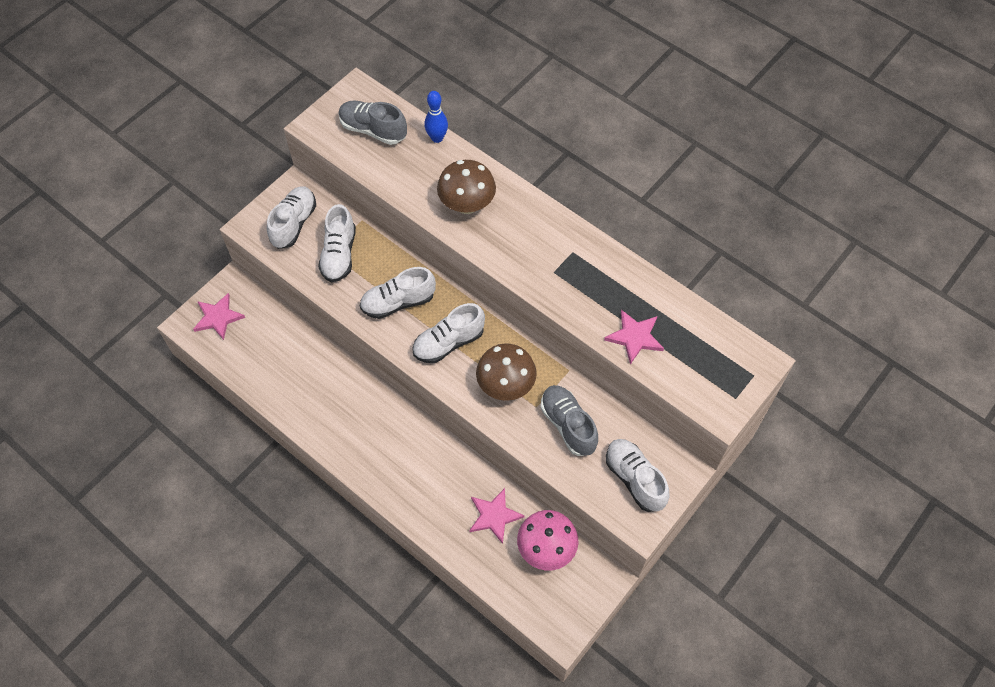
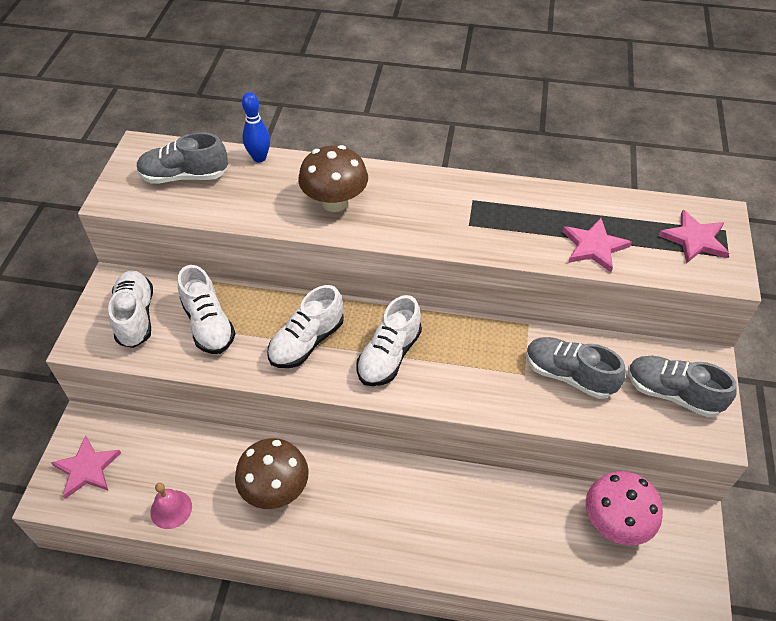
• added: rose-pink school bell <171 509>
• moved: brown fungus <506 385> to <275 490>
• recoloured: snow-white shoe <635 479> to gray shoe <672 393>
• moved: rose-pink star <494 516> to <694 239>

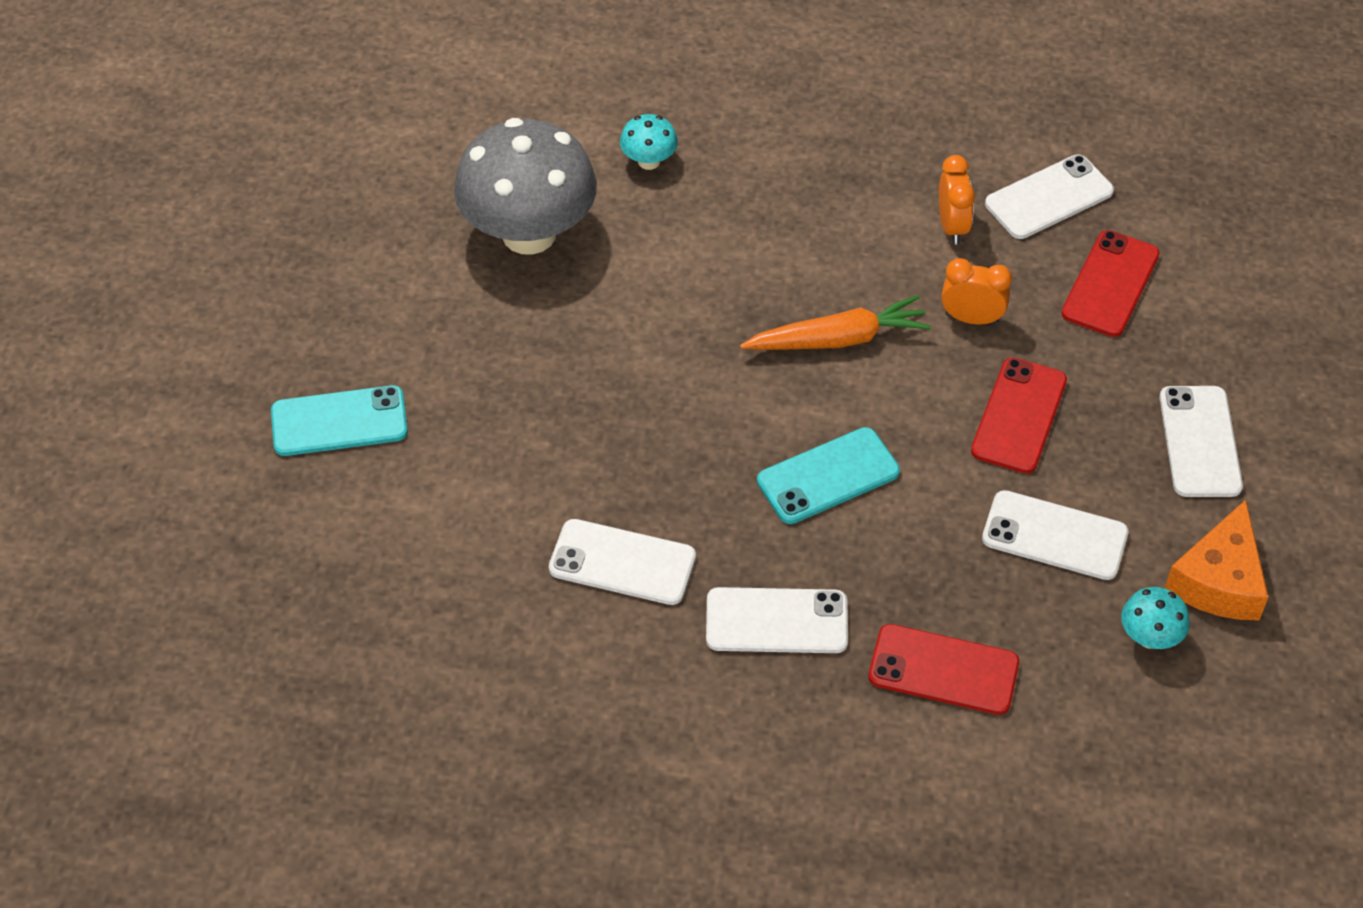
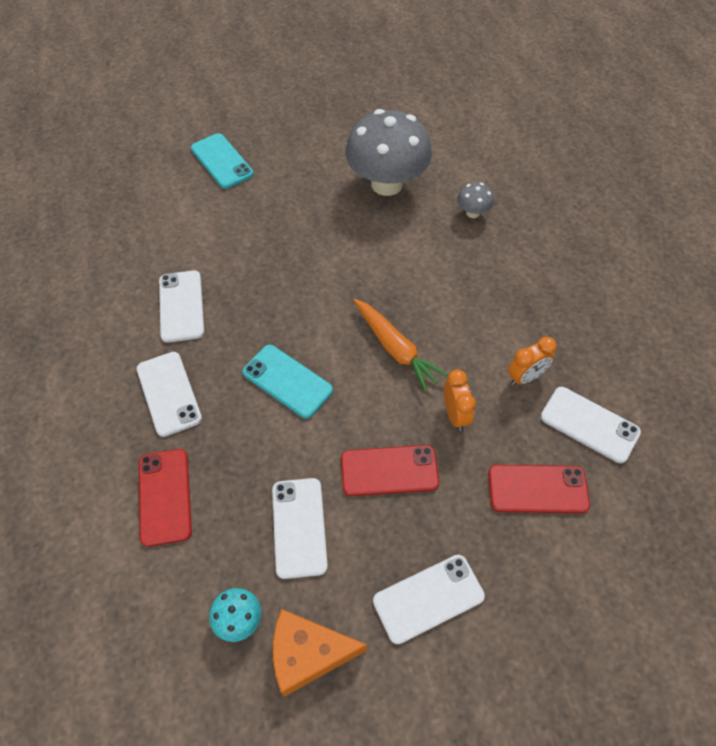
• recoloured: aqua fungus <649 161> to gray fungus <473 213>

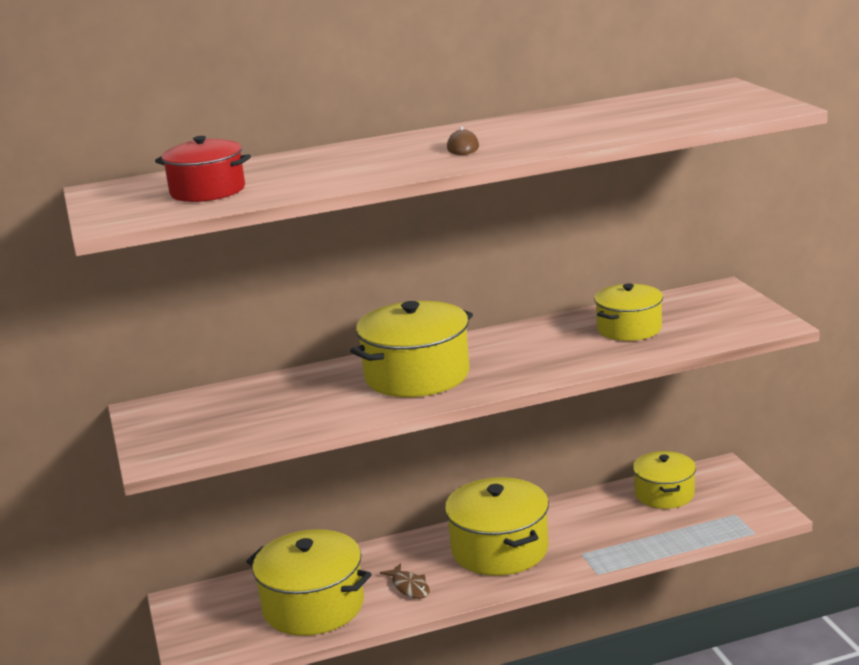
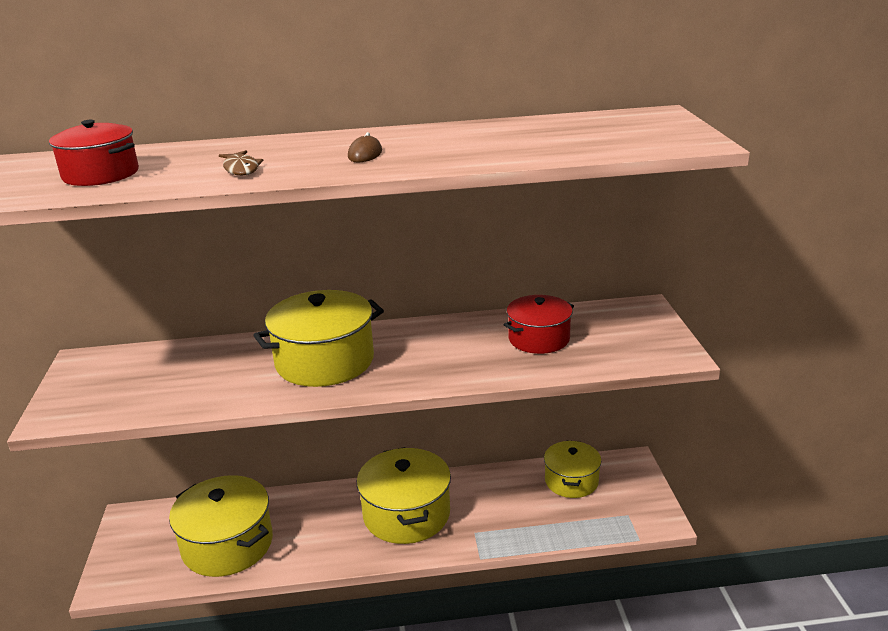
• moved: brown fish figure <409 587> to <241 169>
• recoloured: yellow stockpot <629 328> to red stockpot <539 339>

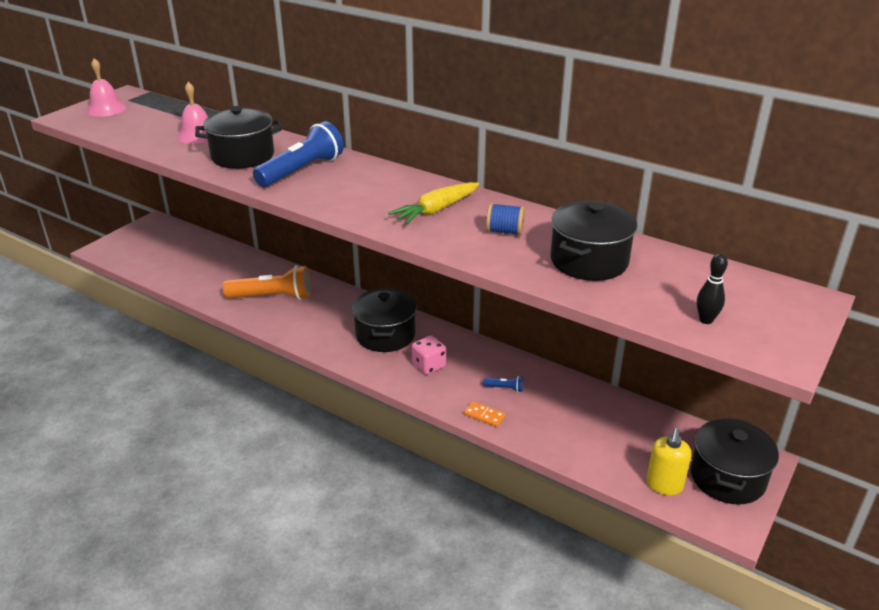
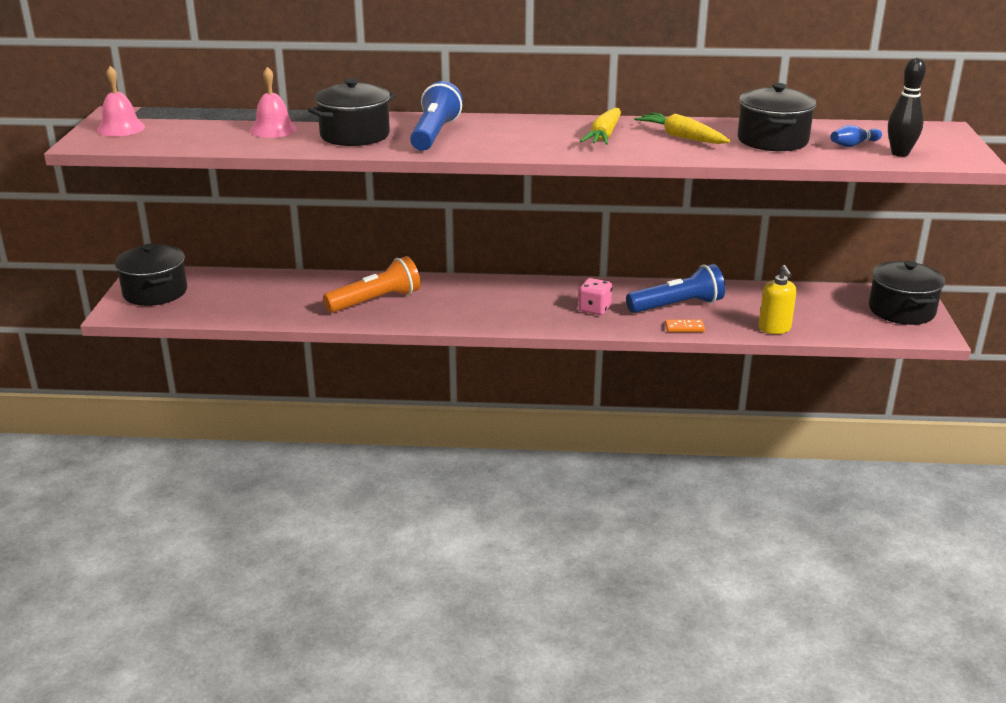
• moved: black stockpot <385 335> to <155 292>
• resized: blue pocket torch <504 388> = <677 306> x2.48
• replaced: blue reel of thread <505 231> to yellow toy carrot <682 137>
• moved: yellow soap dispenser <664 485> to <774 329>
• added: blue skittle <853 145>
• resized: black skittle <706 320> = <900 153> x1.50

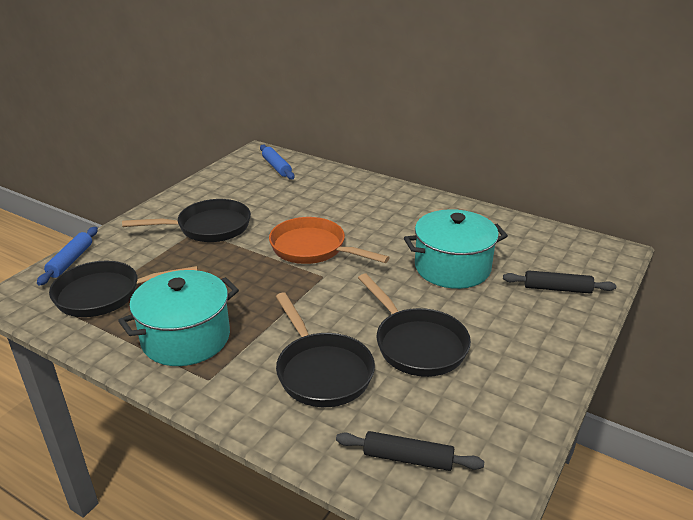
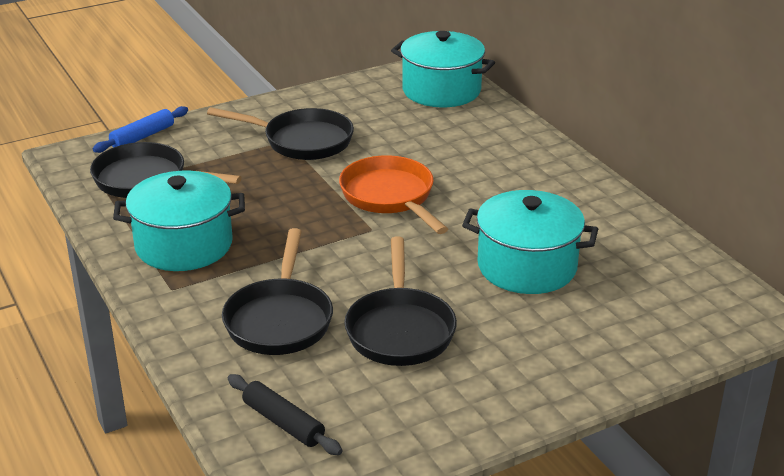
• replaced: blue rolling pin <276 167> to aqua stockpot <441 90>
• removed: black rolling pin <557 289>

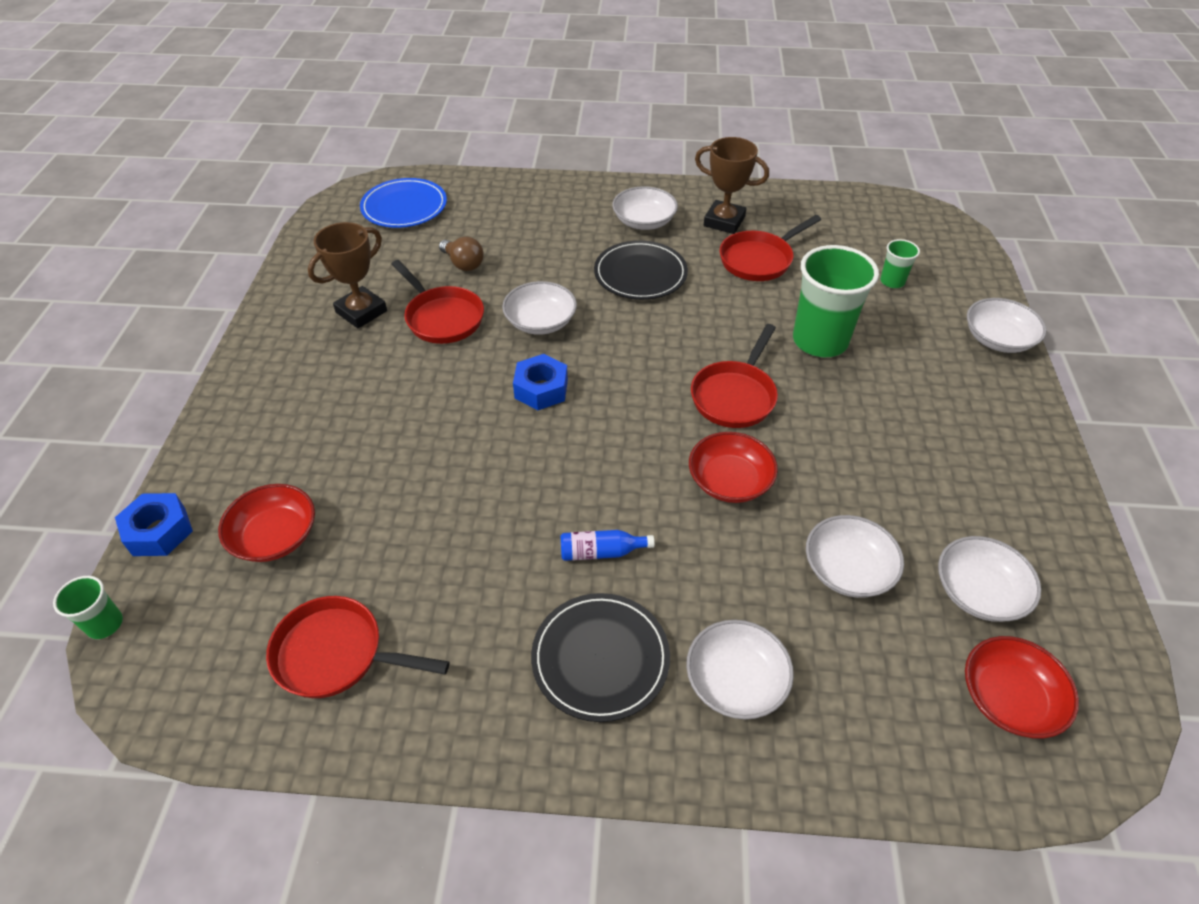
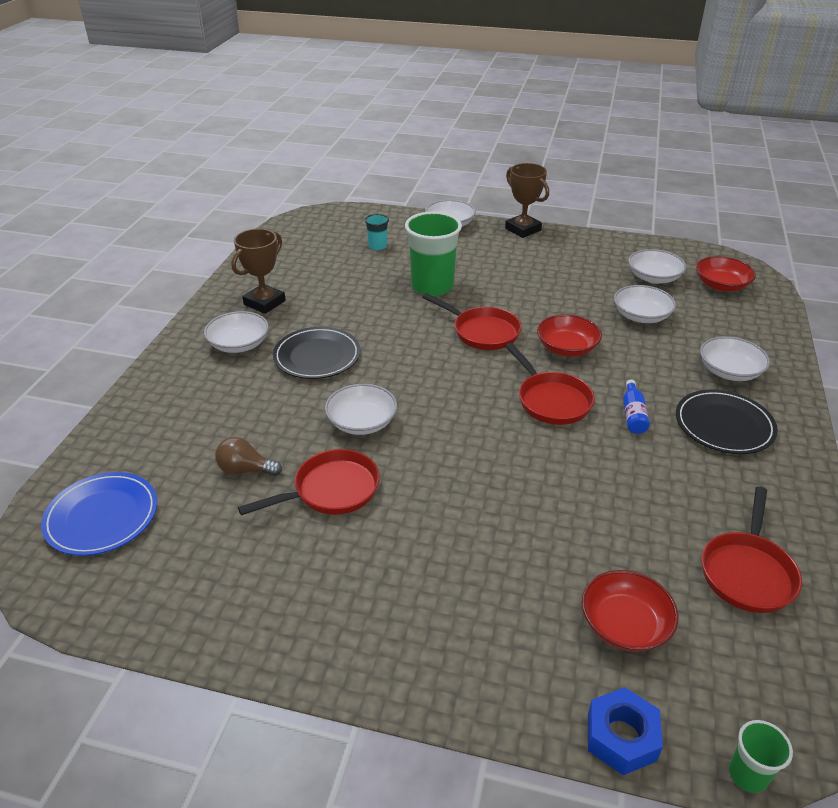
• turned: brown lightbulb <463 264> = <245 470> 135 degrees counterclockwise
• recoloured: emerald cup <892 281> to aqua cup <377 246>
• moved: brown trophy <361 312> to <523 229>
• moved: red skillet <759 259> to <551 400>
• removed: blue hex nut <541 389>

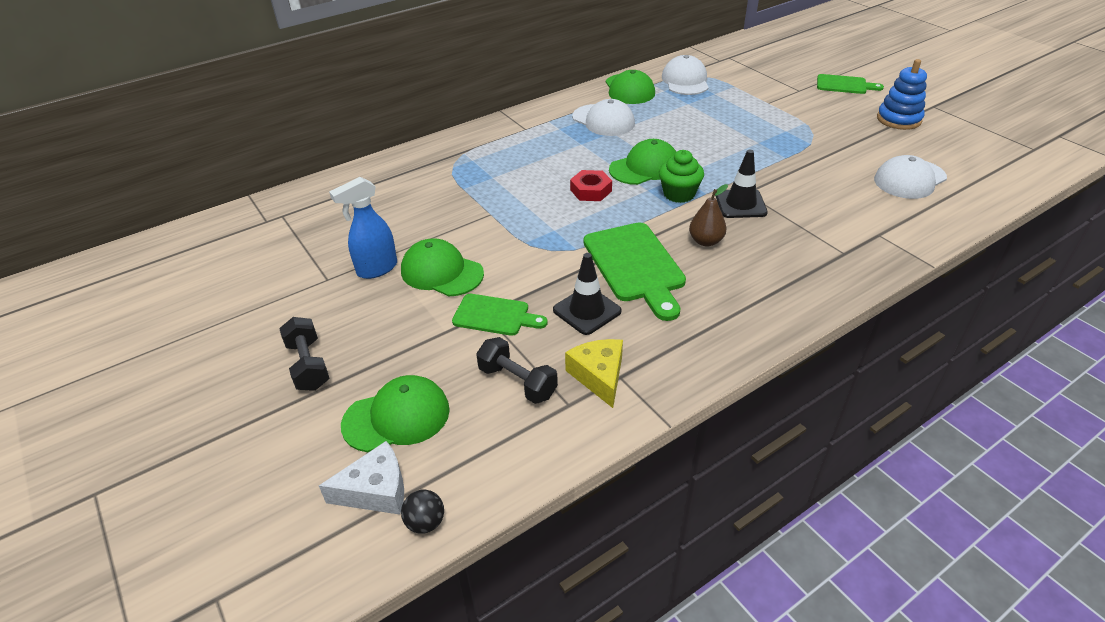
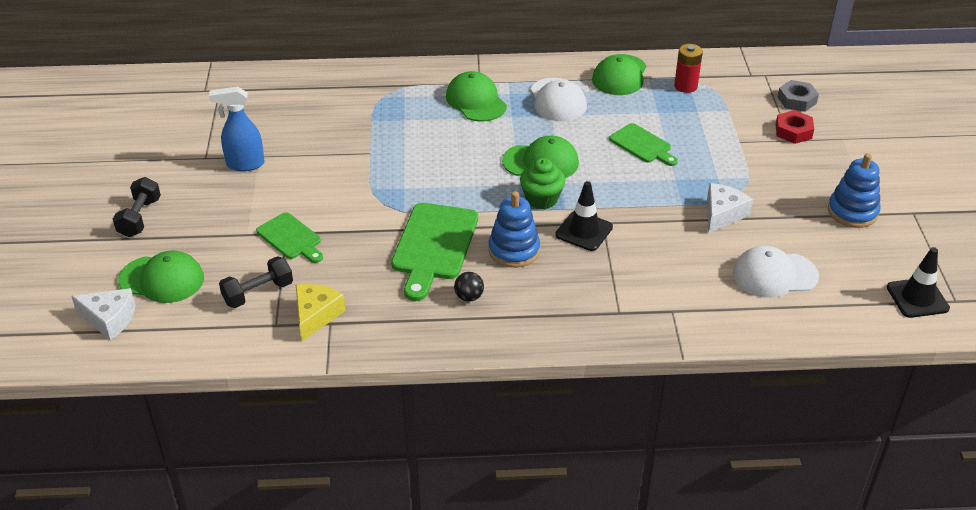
• turned: black free weight <517 382> = <258 293> 75 degrees clockwise
• moved: emerald baseball cap <441 272> to <476 101>
• moved: black sphere <425 522> to <469 297>
• replaced: brown pear <705 241> to blue stacking rings <514 250>
• moved: emerald cutting board <844 85> to <642 145>
• replaced: snow-white baseball cap <685 81> to red battery <685 86>
• added: snow-white cheese <722 214>
• moved: red hex nut <591 190> to <793 131>
• added: gray hex nut <796 100>
• moved: black road cone <587 311> to <917 298>

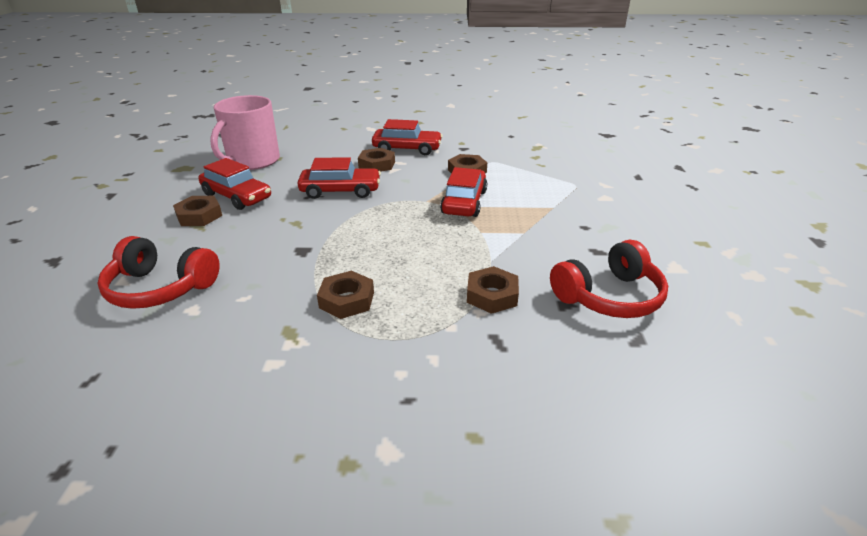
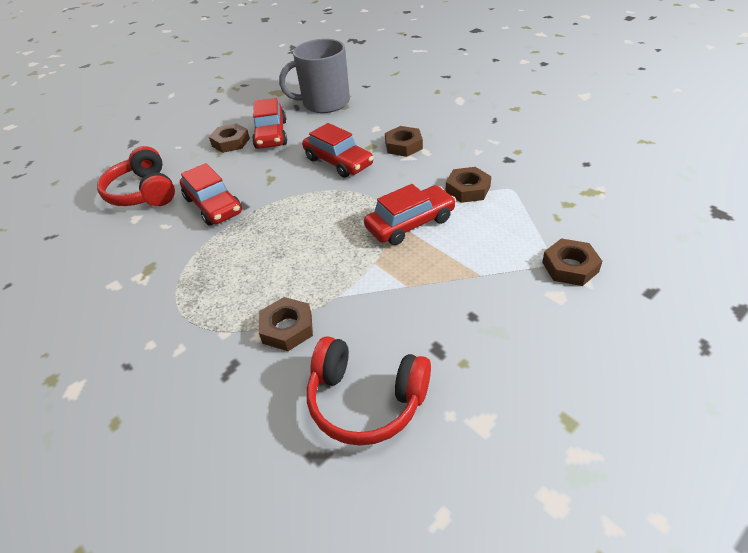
• moved: red automobile <407 149> to <213 205>
• recoloured: rose-pink mug <253 161> to gray mug <324 103>
• moved: brown hex nut <347 300> to <570 267>

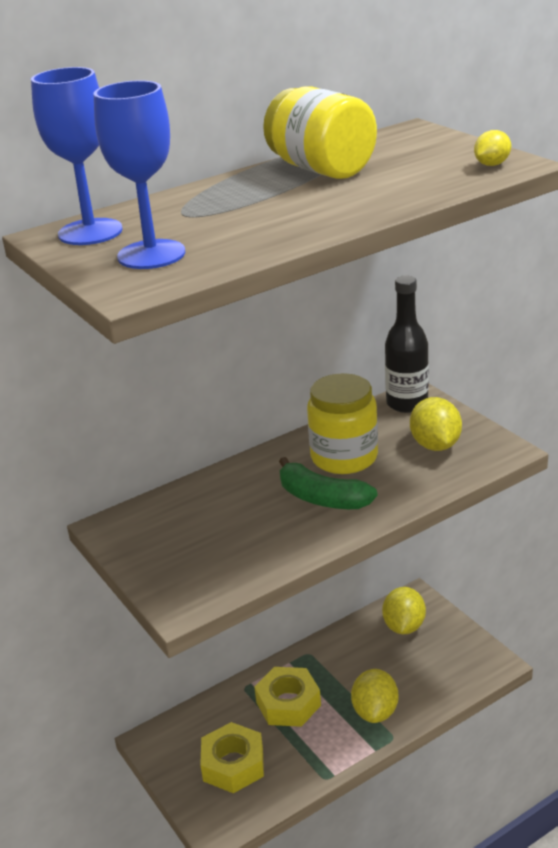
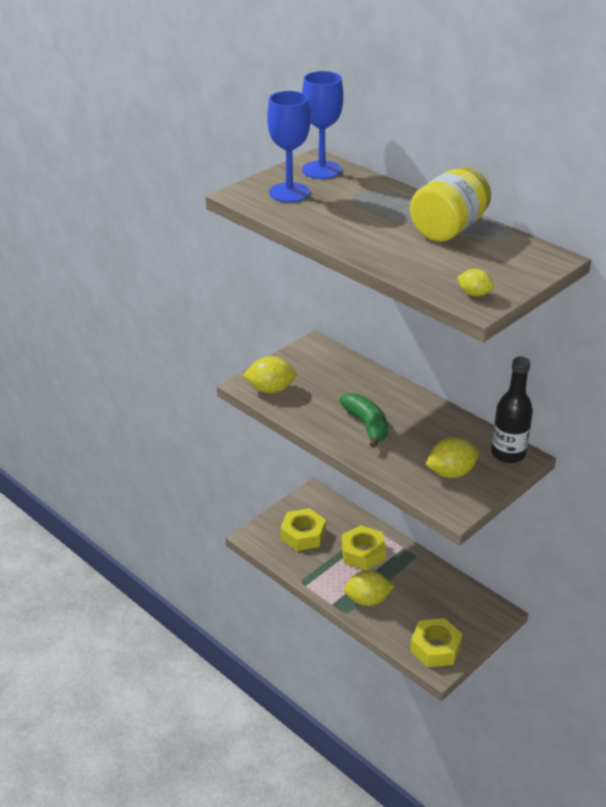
• moved: yellow lemon <404 626> to <270 389>
• turned: emerald banana <322 498> = <366 425> 135 degrees clockwise
• added: yellow hex nut <435 648>
• removed: yellow preserve jar <344 457>

